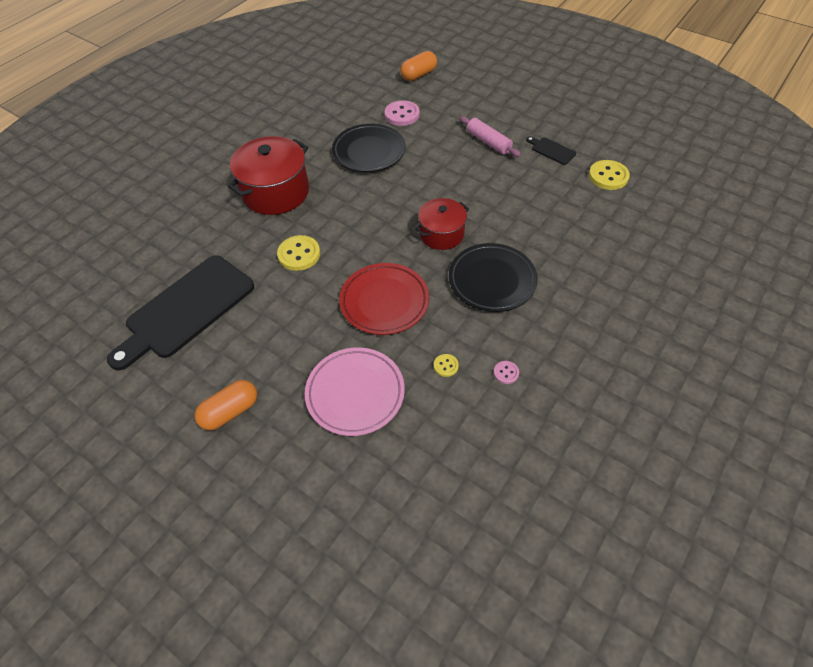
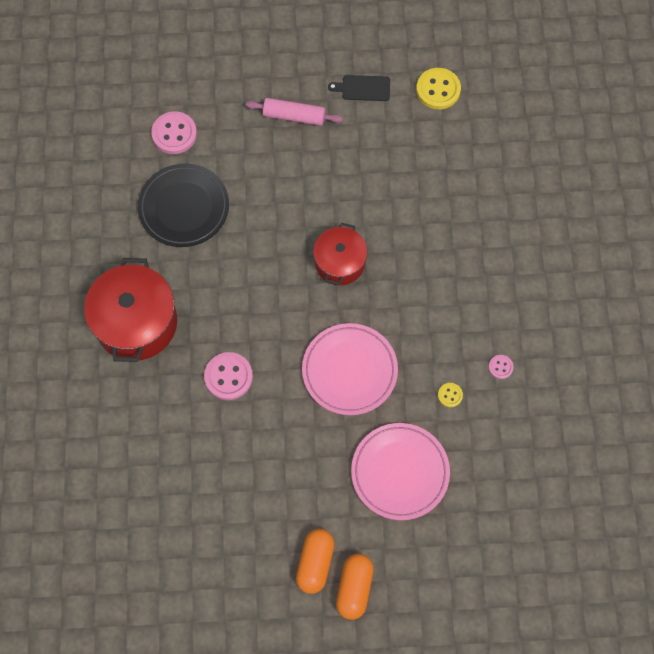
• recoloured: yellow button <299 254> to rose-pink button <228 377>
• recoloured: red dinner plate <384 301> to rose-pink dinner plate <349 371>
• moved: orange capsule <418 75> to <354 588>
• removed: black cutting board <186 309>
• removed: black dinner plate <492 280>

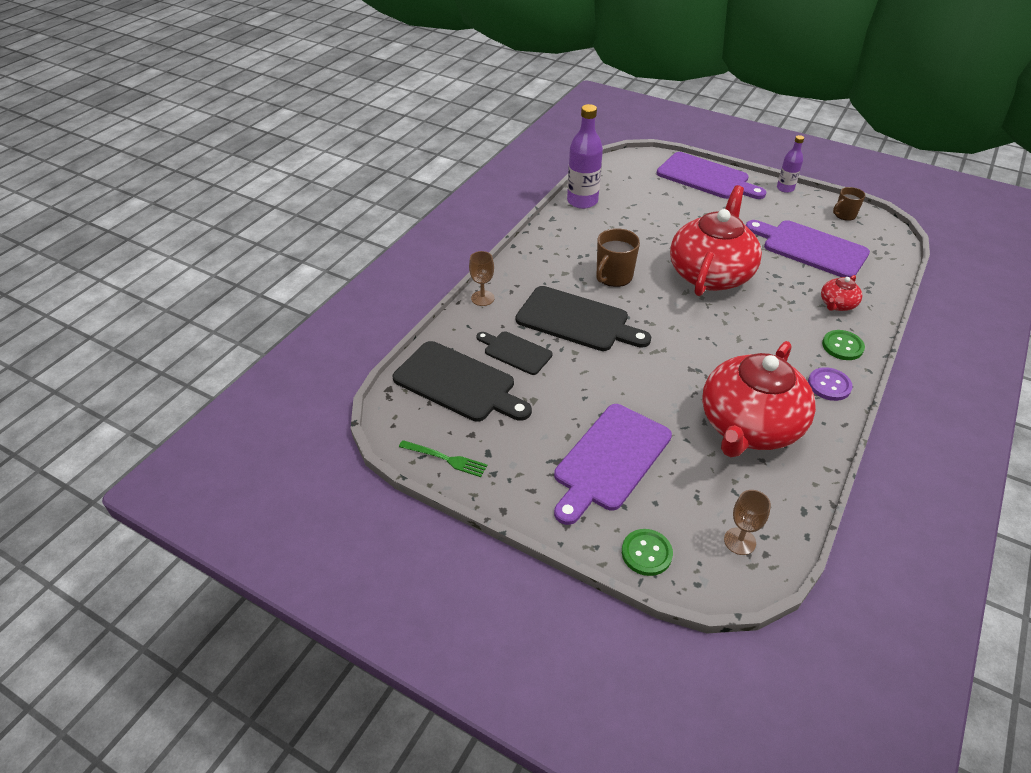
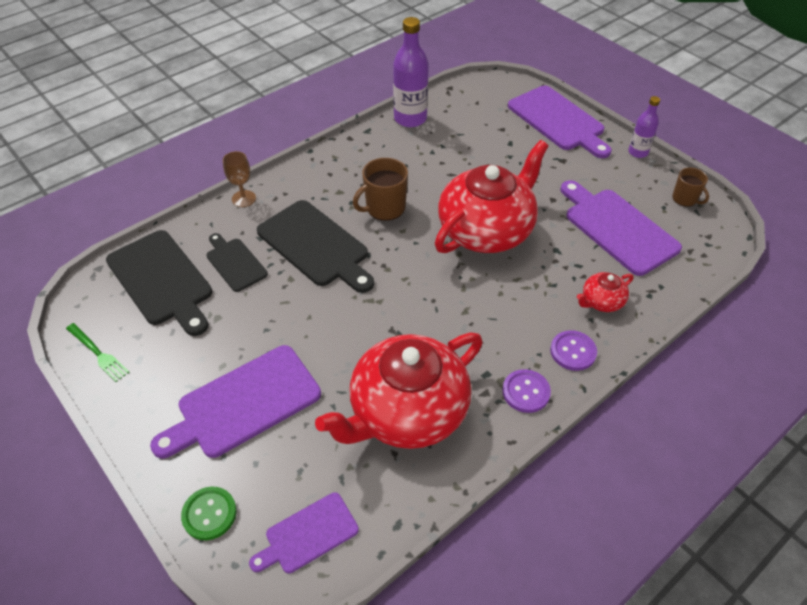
• replaced: brown wine glass <739 541> to purple cutting board <308 534>
• recoloured: emerald button <842 346> to purple button <573 351>
• turned: brown mug <844 215> = <685 199> 120 degrees counterclockwise

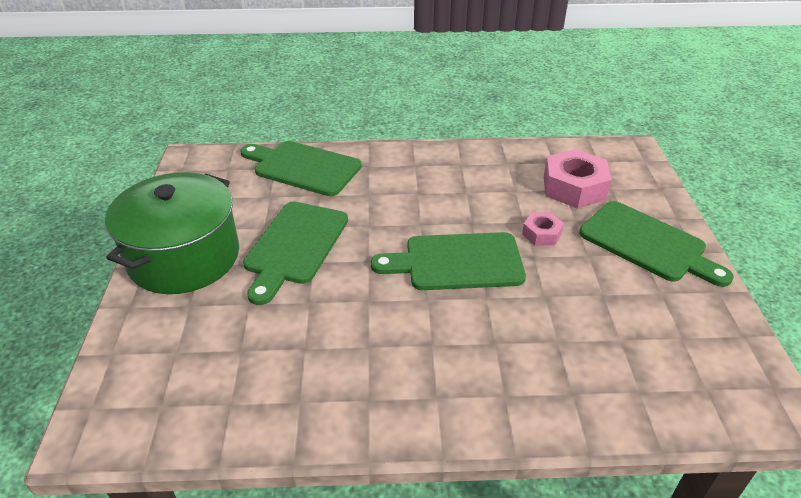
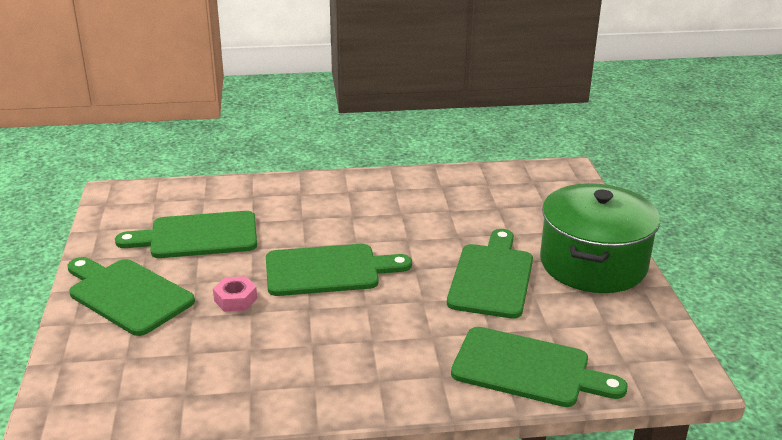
• added: emerald cutting board <197 236>
• removed: rose-pink hex nut <574 187>

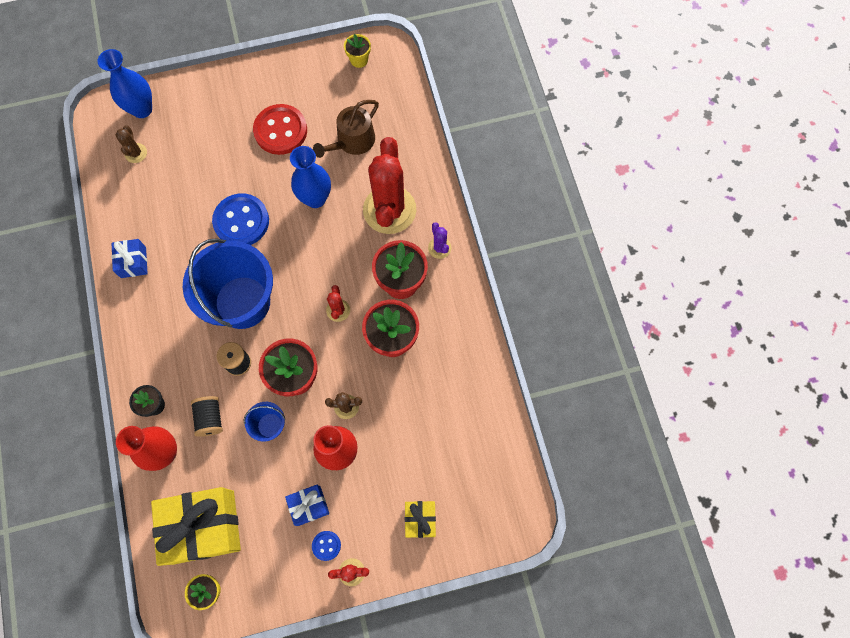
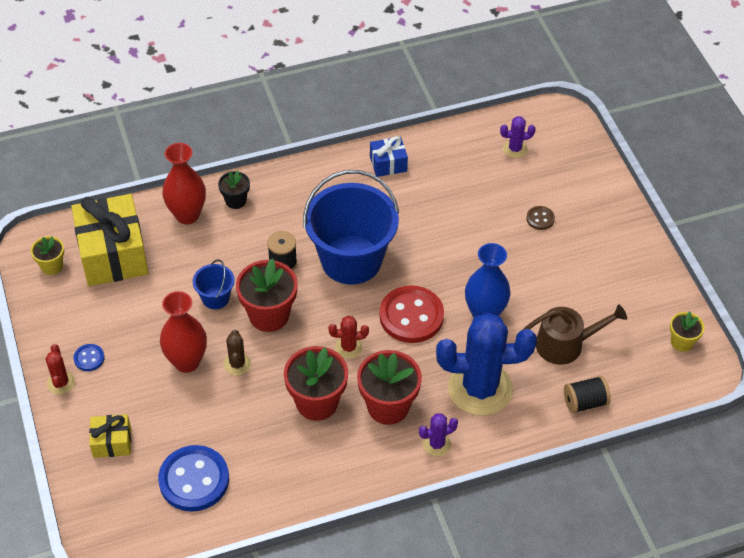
• moved: blue button <241 221> to <194 480>
• moved: red button <280 131> to <411 316>
• recoloured: red cactus <389 210> to blue cactus <480 389>
• recoloured: brown cactus <136 153> to purple cactus <515 149>
• turned: brown watering pot <352 141> = <565 344> 135 degrees clockwise
• added: brown button <540 219>
• moved: black reel of thread <210 418> to <584 402>
• removed: blue flower vase <142 109>
• removed: blue present <309 506>

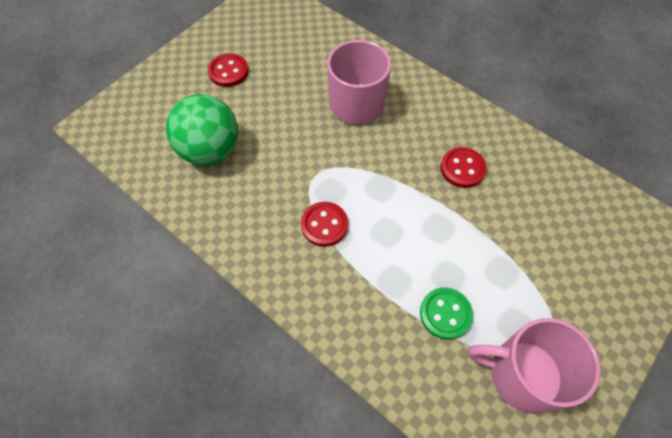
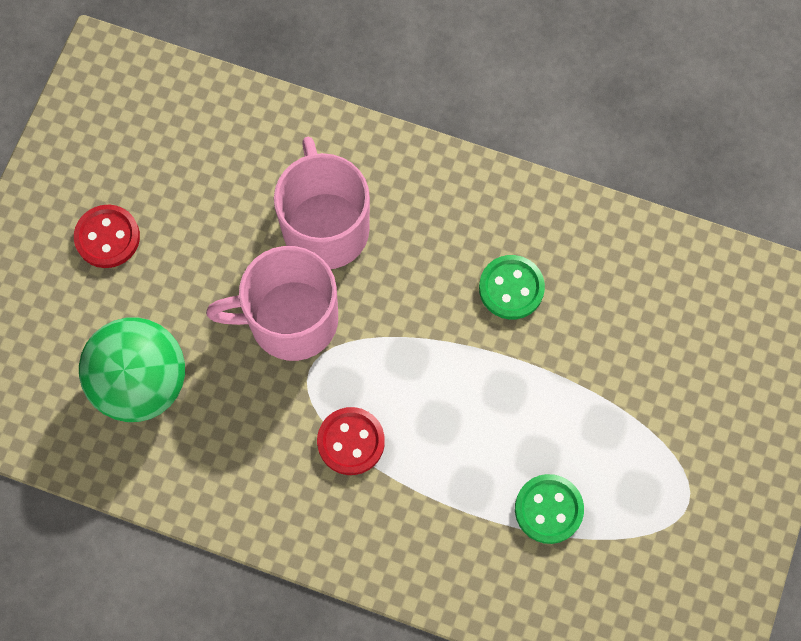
• moved: rose-pink mug <523 374> to <290 319>
• recoloured: red button <462 168> to emerald button <511 288>

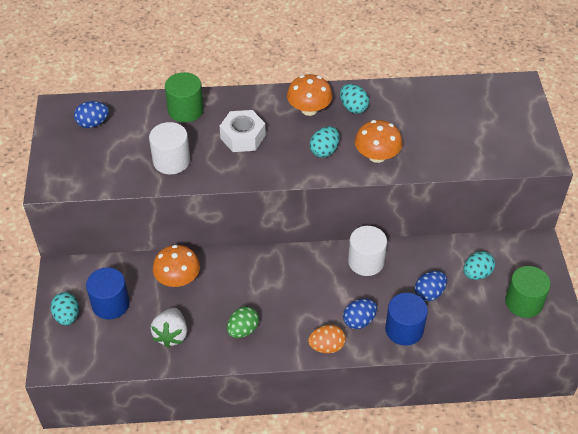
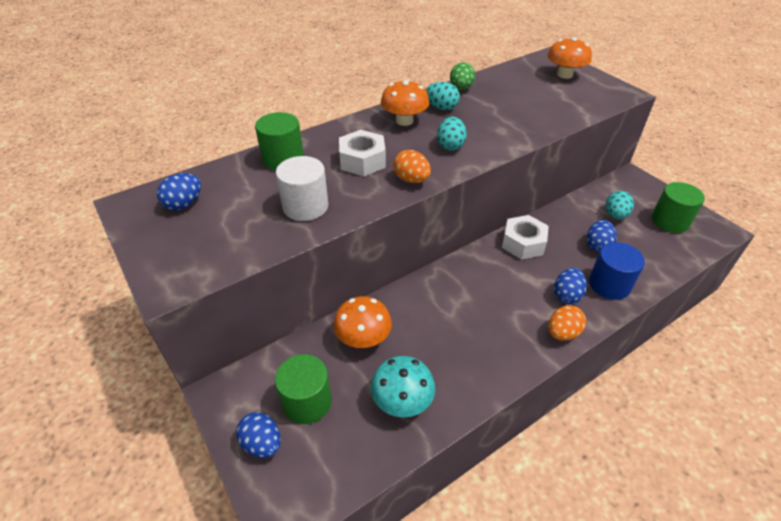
• recoloured: aqua egg shape <67 316> to blue egg shape <262 443>
• recoloured: blue cylinder <110 304> to emerald cylinder <307 401>
• replaced: snow-white berry <171 335> to aqua fungus <402 401>
• added: orange egg shape <411 180>
• moved: emerald egg shape <243 330> to <461 88>
• replaced: snow-white cylinder <366 261> to snow-white hex nut <523 243>
• moved: orange fungus <377 156> to <564 75>

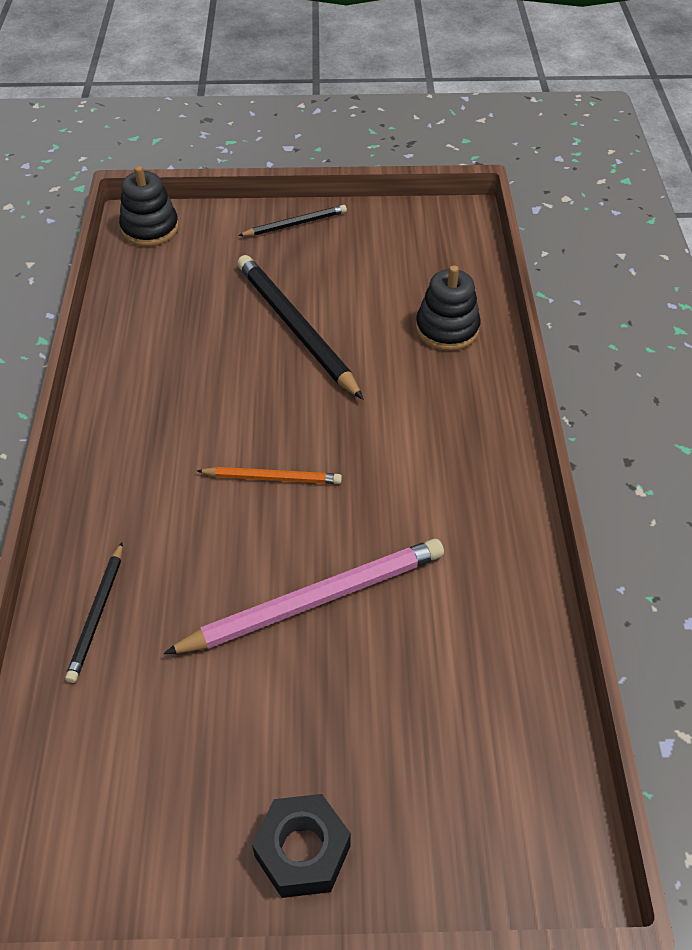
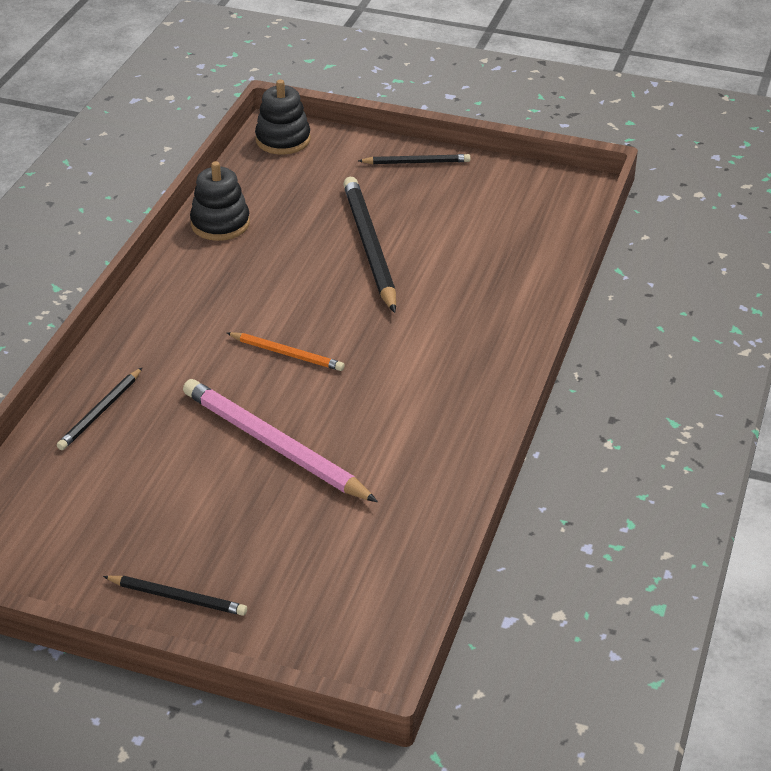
• replaced: black hex nut <302 851> to black lead pencil <177 597>
• turned: rose-pink lead pencil <314 600> = <274 446> 135 degrees counterclockwise
• moved: black stacking rings <447 329> to <220 224>

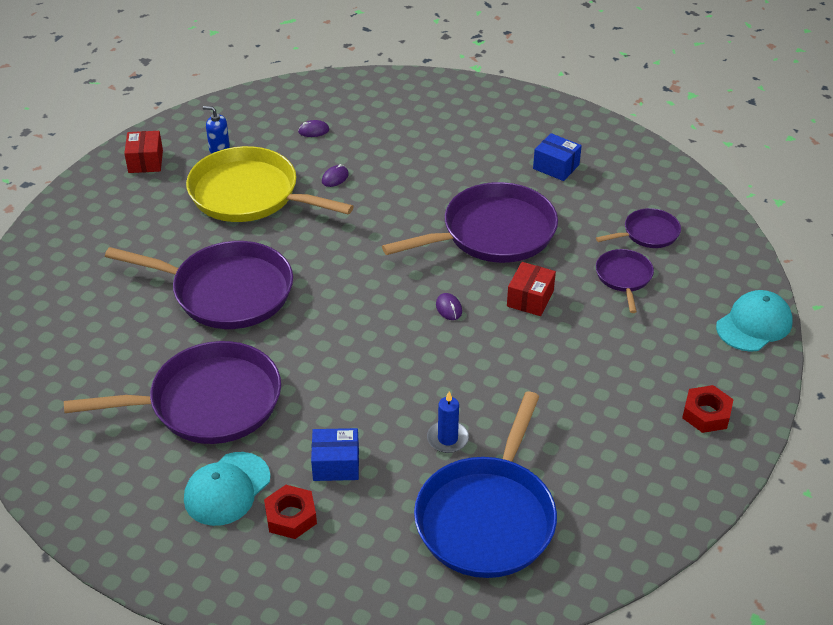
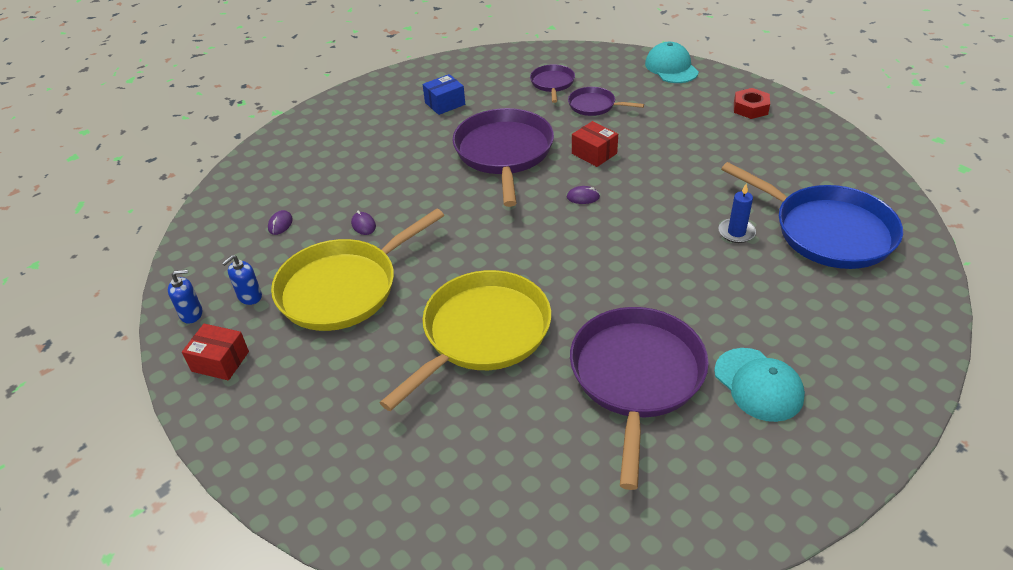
• added: blue soap dispenser <191 314>
• recoloured: purple skillet <227 291> to yellow skillet <482 333>
• removed: red hex nut <291 516>
• removed: blue parcel <336 464>

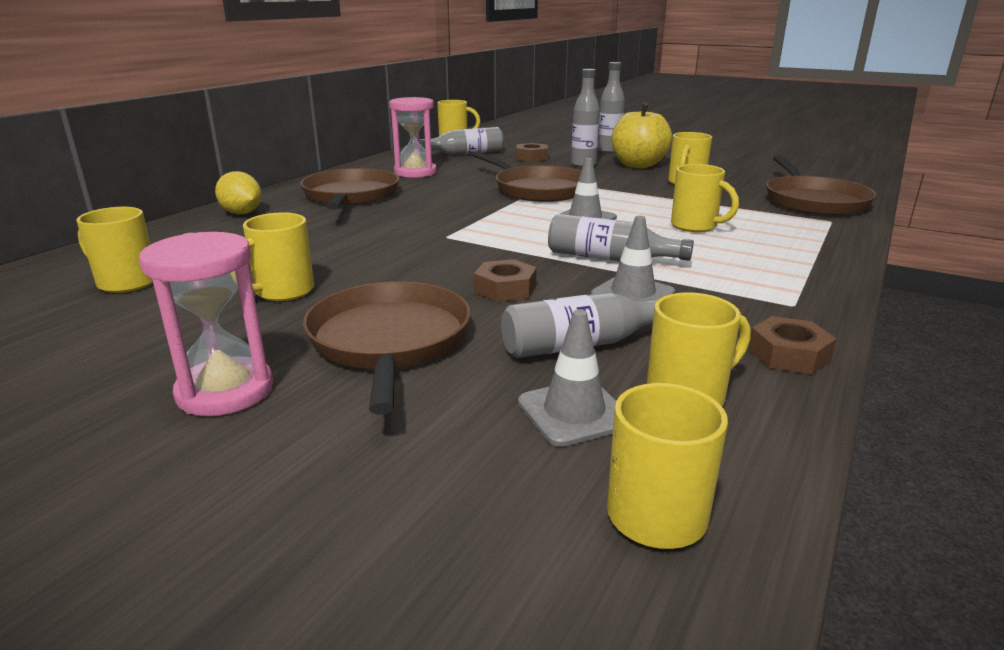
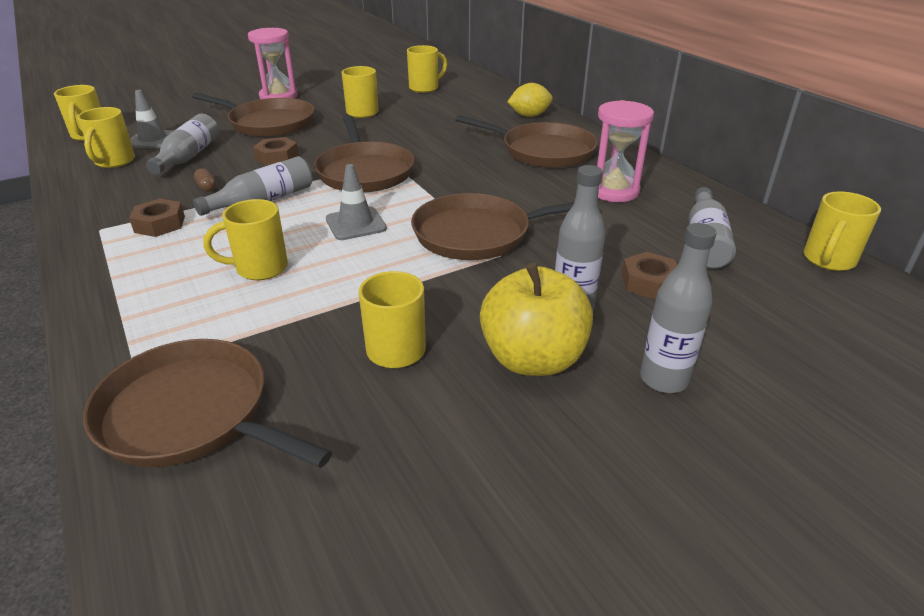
• moved: brown hex nut <788 355> to <159 224>
• replaced: gray road cone <632 294> to brown capsule <207 187>
• added: brown skillet <364 172>

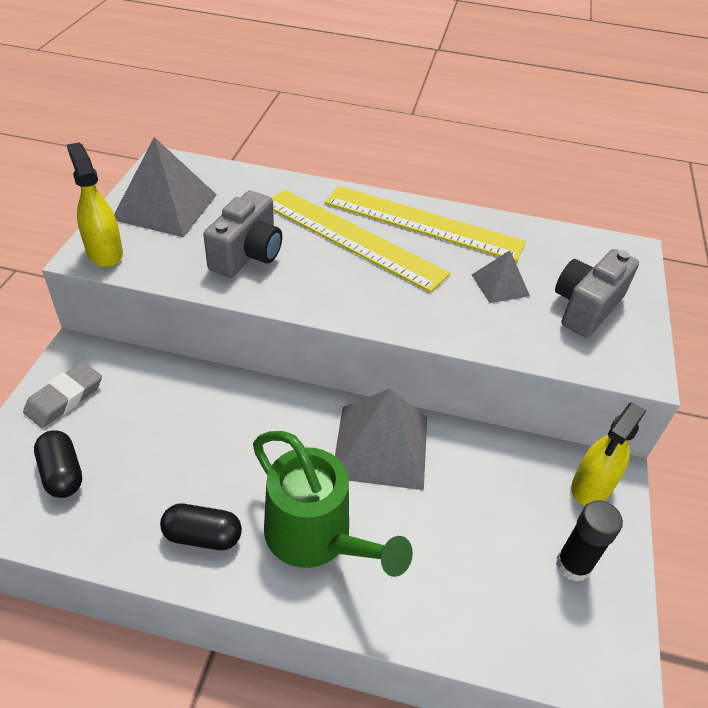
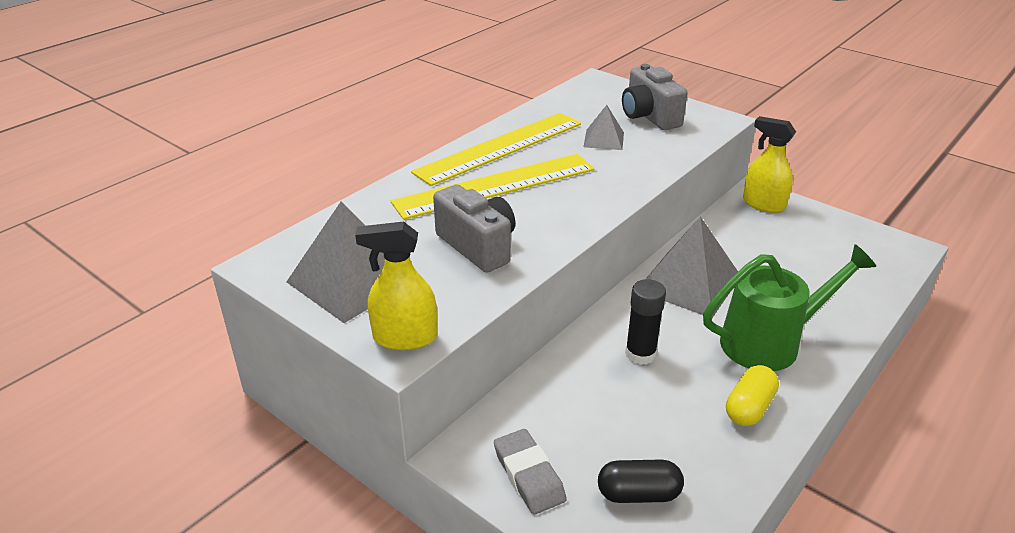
• moved: black glue <573 565> to <640 354>
• recoloured: black capsule <203 536> to yellow capsule <749 407>
• turned: yellow spray cleaner <591 486> = <763 204> 150 degrees clockwise

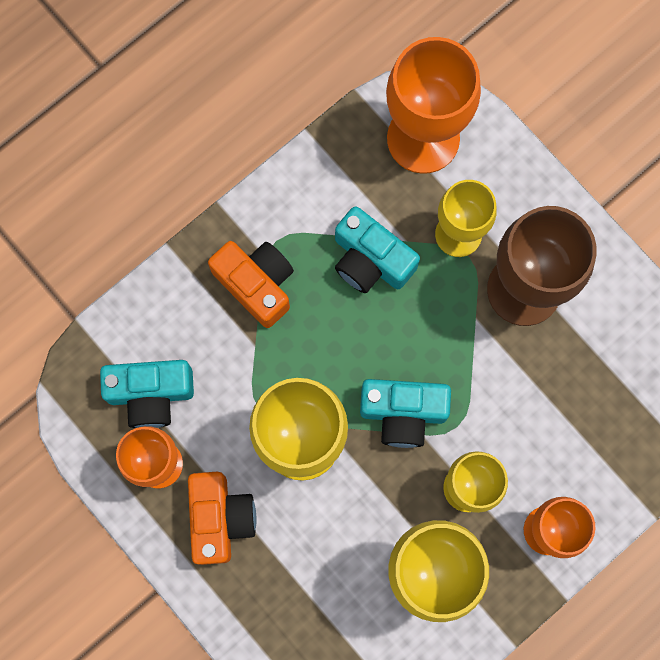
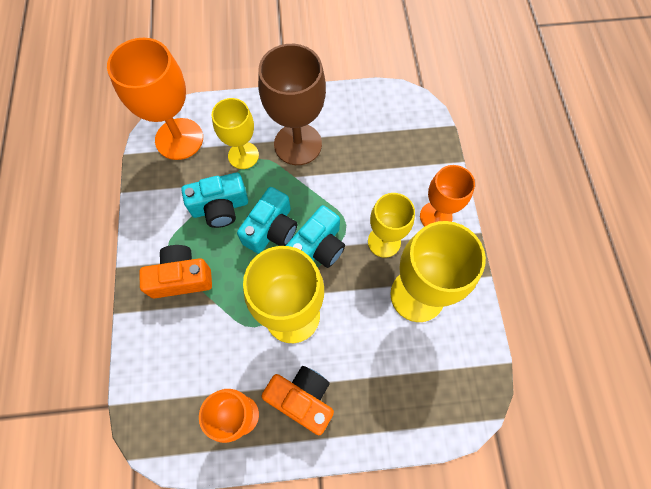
• moved: aqua compact camera <151 394> to <271 229>

